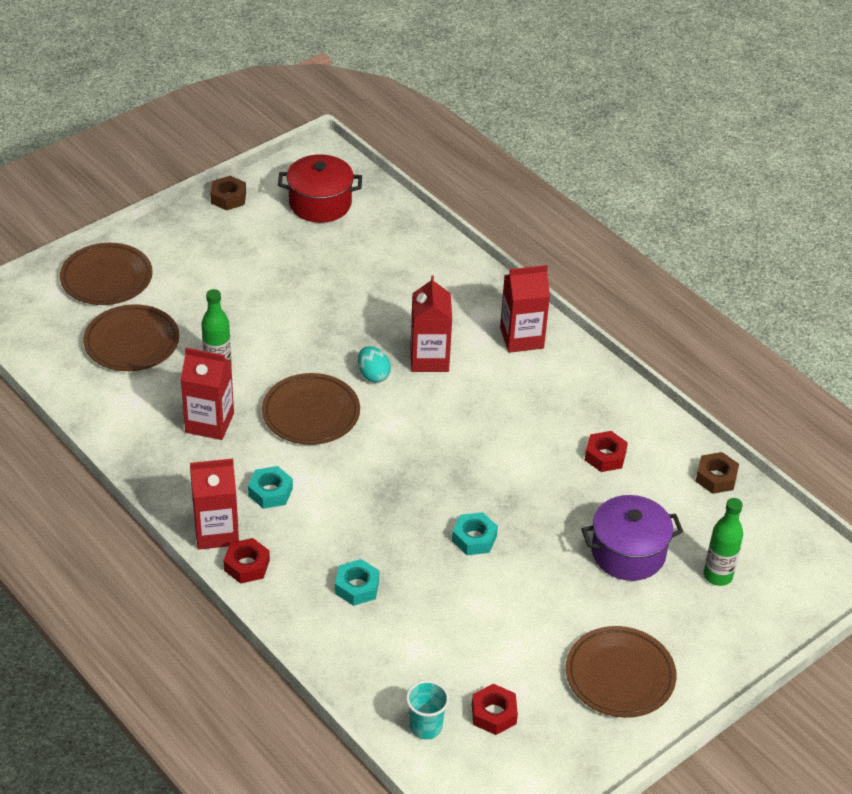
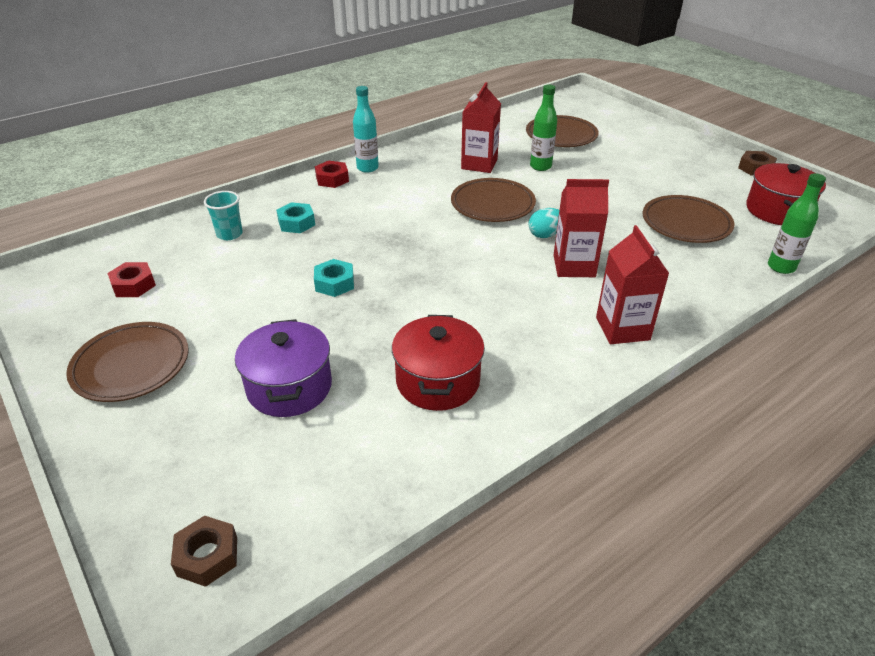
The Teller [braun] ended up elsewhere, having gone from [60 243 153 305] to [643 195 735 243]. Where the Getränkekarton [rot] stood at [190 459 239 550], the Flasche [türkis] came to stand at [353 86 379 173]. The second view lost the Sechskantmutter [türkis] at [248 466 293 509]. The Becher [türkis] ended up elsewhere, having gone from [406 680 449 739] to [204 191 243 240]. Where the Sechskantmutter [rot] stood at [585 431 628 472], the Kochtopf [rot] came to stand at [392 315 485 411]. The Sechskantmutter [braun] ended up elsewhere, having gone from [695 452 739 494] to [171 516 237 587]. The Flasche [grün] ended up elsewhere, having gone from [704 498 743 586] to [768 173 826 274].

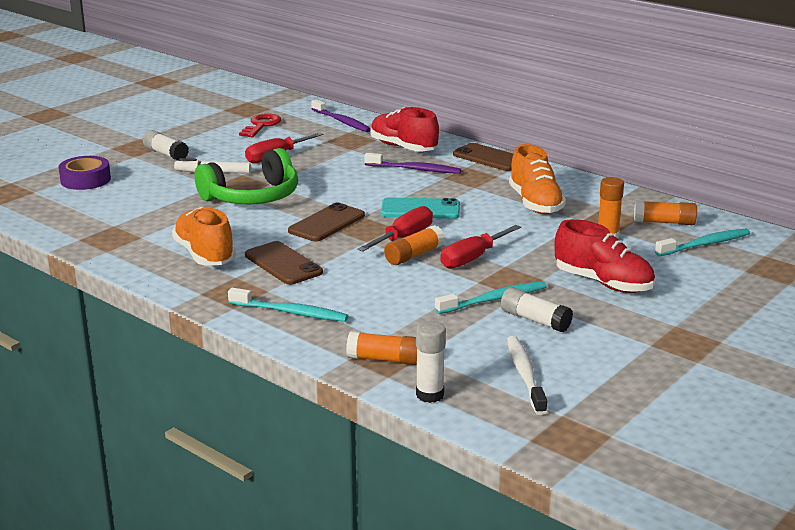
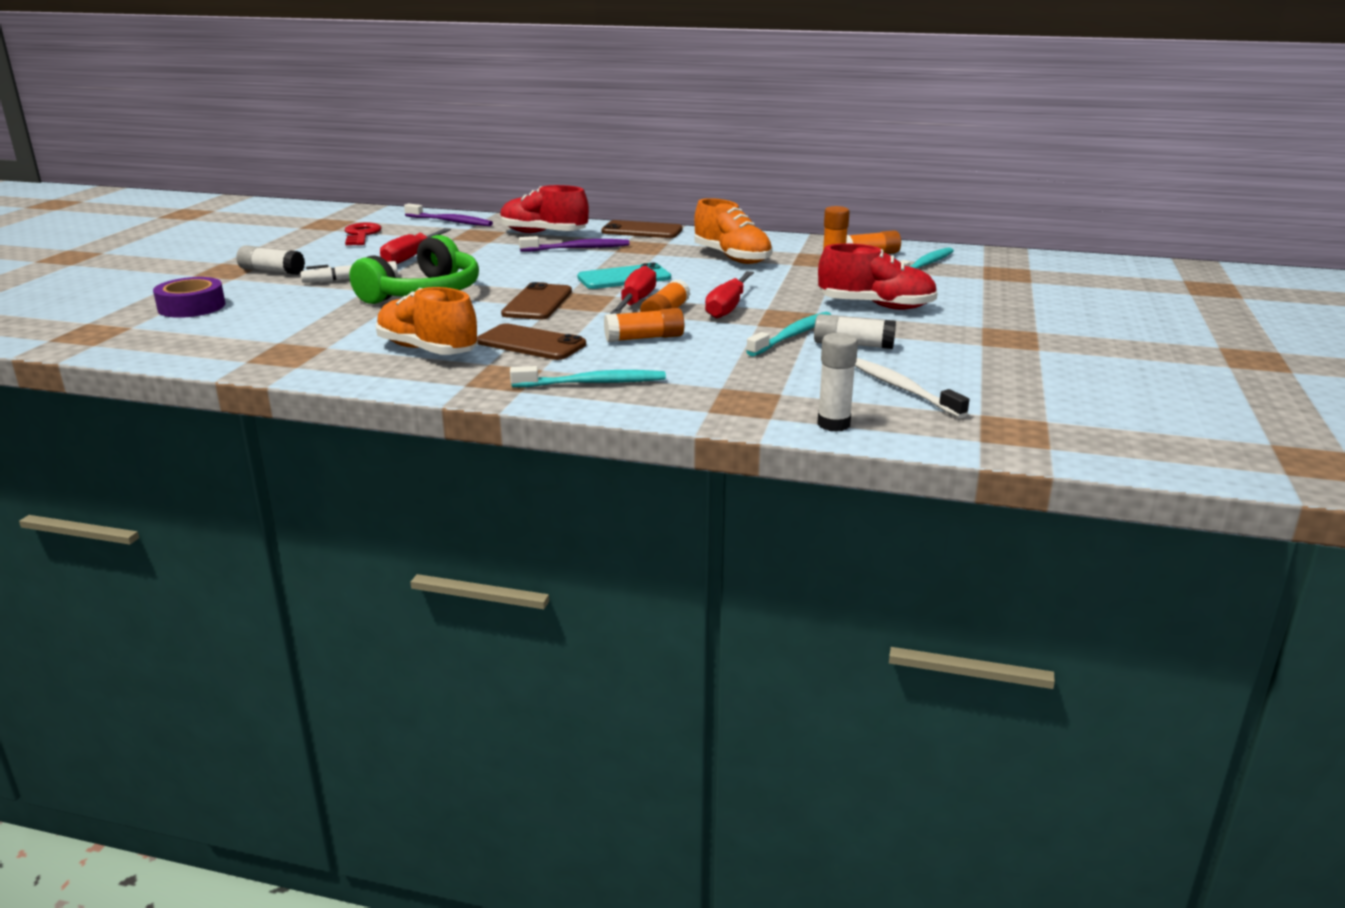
The Klebestift [orange] ended up elsewhere, having gone from [346 331 417 365] to [604 308 684 342].

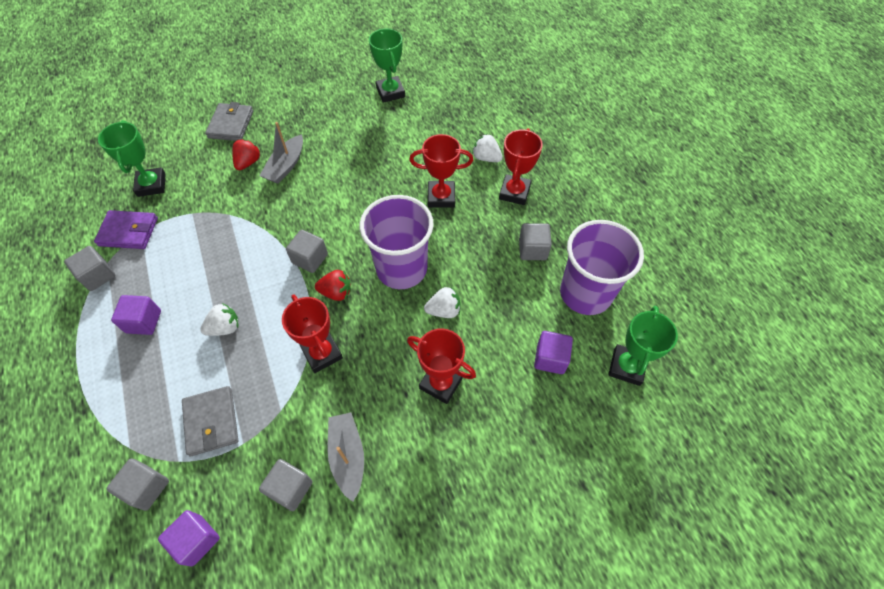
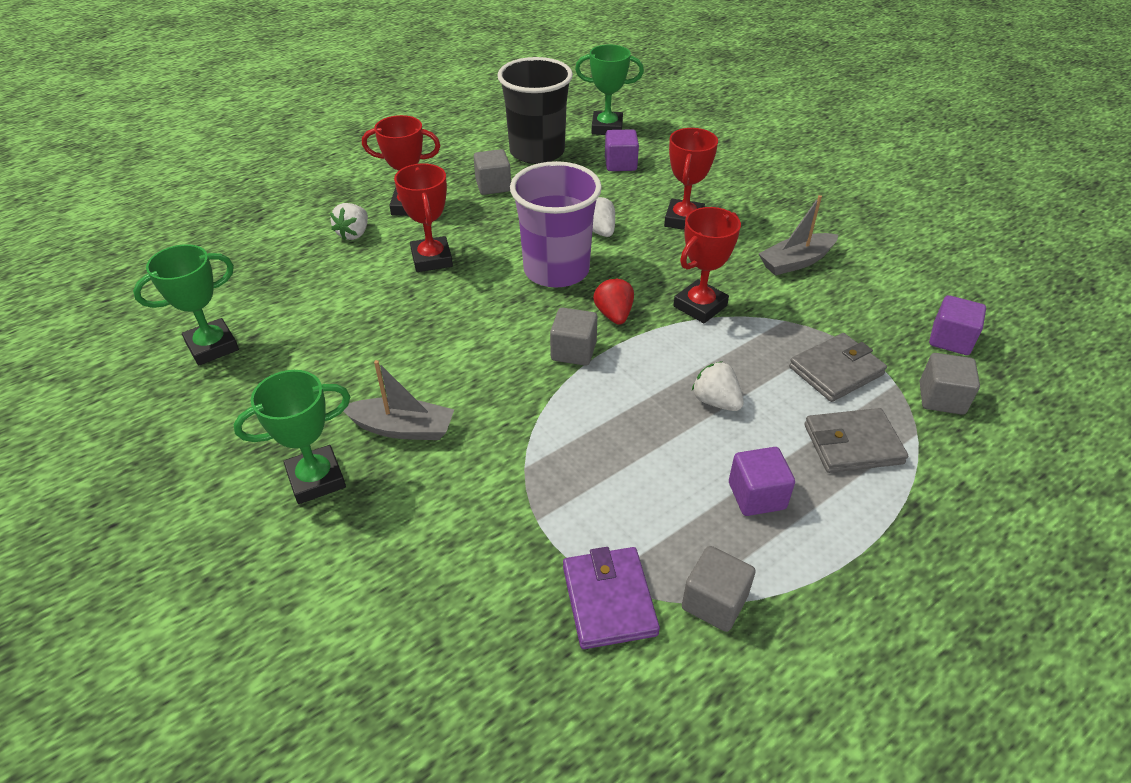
The Pokal [grün] ended up elsewhere, having gone from [98 120 165 197] to [233 370 350 504]. The Geldbörse [grau] ended up elsewhere, having gone from [205 102 253 141] to [804 408 908 473]. The second view lost the Erdbeere [rot] at [232 139 260 170]. The second view lost the Kubus [grau] at [259 459 313 511]. What was the Becher [lila] at [560 220 644 315] turned into the Becher [schwarz] at [498 57 573 164].

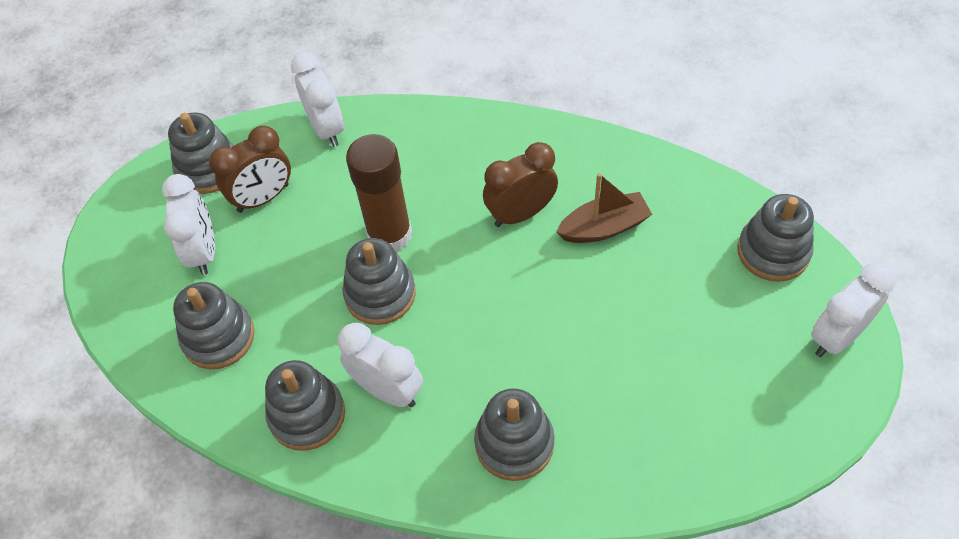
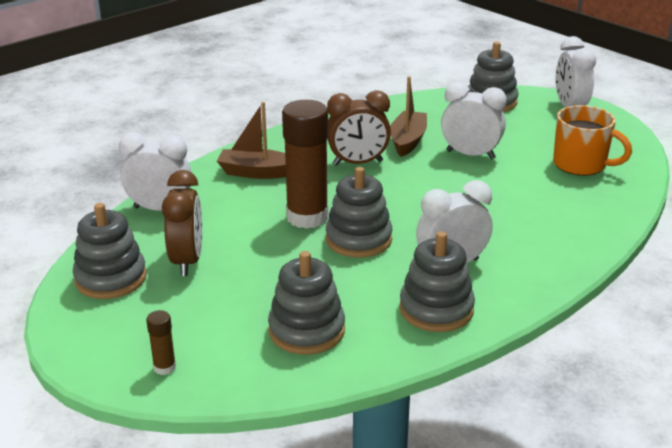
The Wecker [weiß] ended up elsewhere, having gone from [162 174 215 275] to [441 82 507 159]. The second view lost the Stapelspielzeug [grau] at [474 388 554 481]. The Wecker [braun] at [483 142 558 227] ended up facing another way, 105 degrees counterclockwise from before. The second view gained the Klebestift [braun] at [146 310 176 375]. The second view gained the Boot [braun] at [217 102 286 179]. The second view gained the Tasse [orange] at [553 105 632 176].

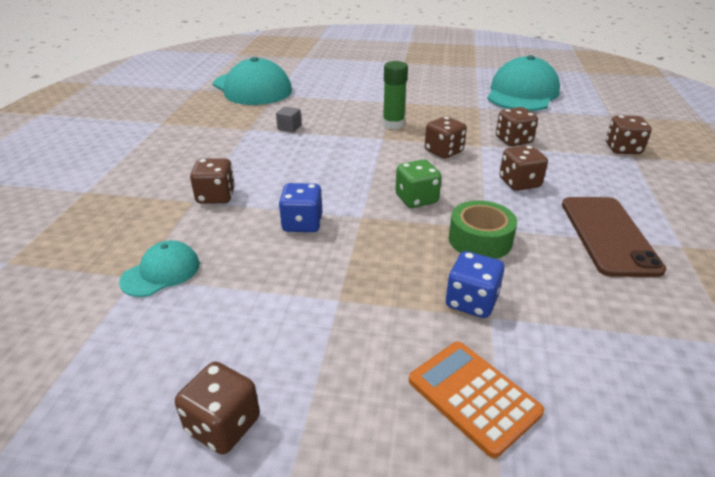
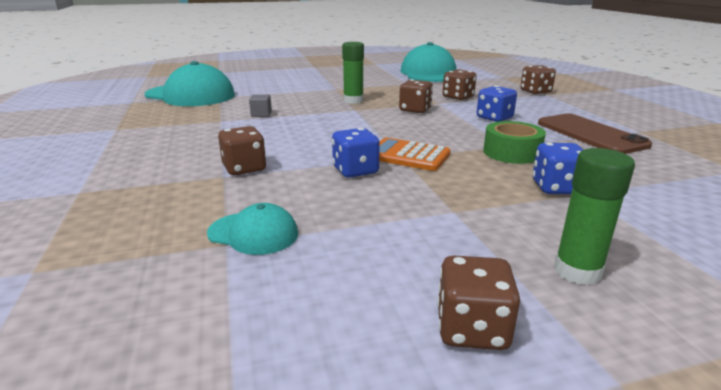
The Kappe [türkis] at [119 240 200 297] ended up facing another way, 90 degrees clockwise from before. The second view lost the Spielwürfel [grün] at [395 159 442 208]. The Taschenrechner [orange] ended up elsewhere, having gone from [409 342 544 458] to [379 138 451 171]. What was the Spielwürfel [braun] at [499 145 548 191] turned into the Spielwürfel [blau] at [477 86 517 122]. The second view gained the Klebestift [grün] at [554 148 635 285].

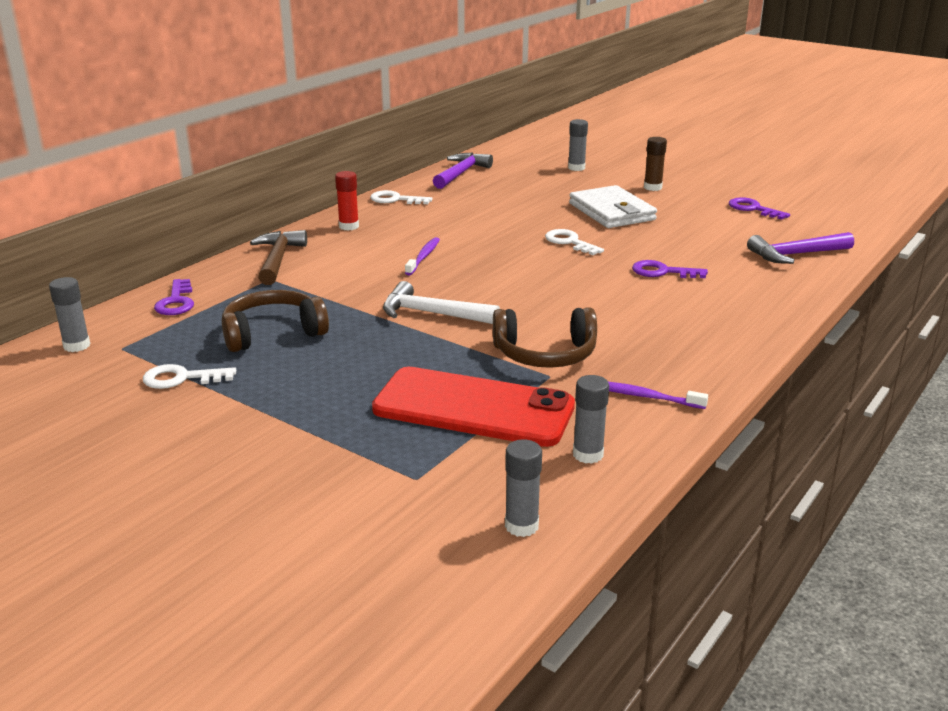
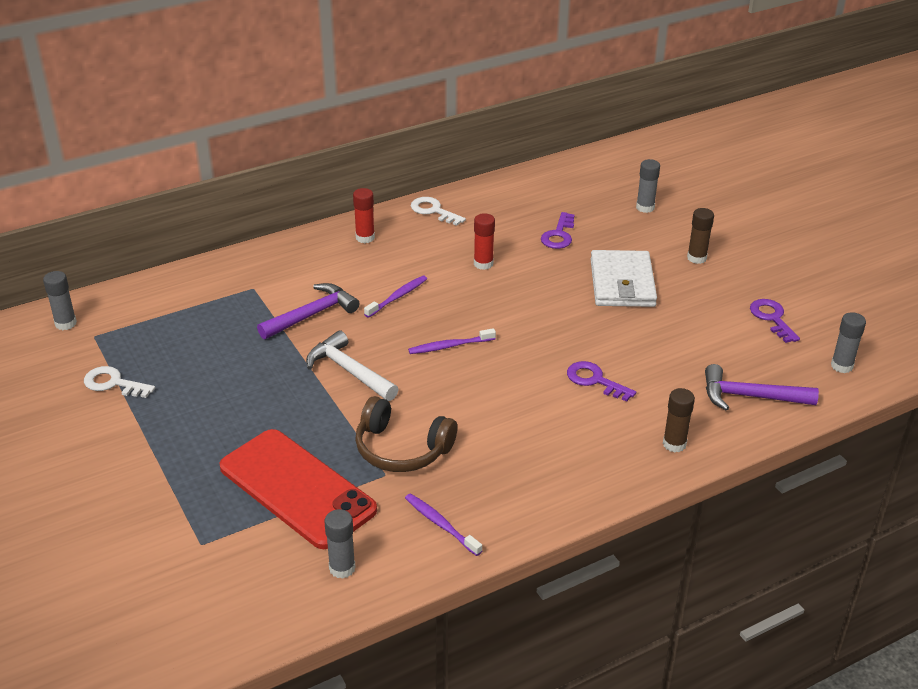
The Schlüssel [lila] ended up elsewhere, having gone from [154 279 194 315] to [541 212 575 249]. The second view lost the Kopfhörer [braun] at [222 290 329 352]. The second view lost the Hammer [braun] at [250 230 307 285]. The Hammer [lila] ended up elsewhere, having gone from [433 153 493 189] to [257 283 359 339]. The Klebestift [grau] ended up elsewhere, having gone from [505 439 542 537] to [831 312 866 373]. The second view lost the Schlüssel [weiß] at [545 229 604 255]. The second view gained the Zahnbürste [lila] at [408 328 496 354]. The second view gained the Klebestift [rot] at [474 213 495 270]. The second view gained the Klebestift [braun] at [663 388 695 453].

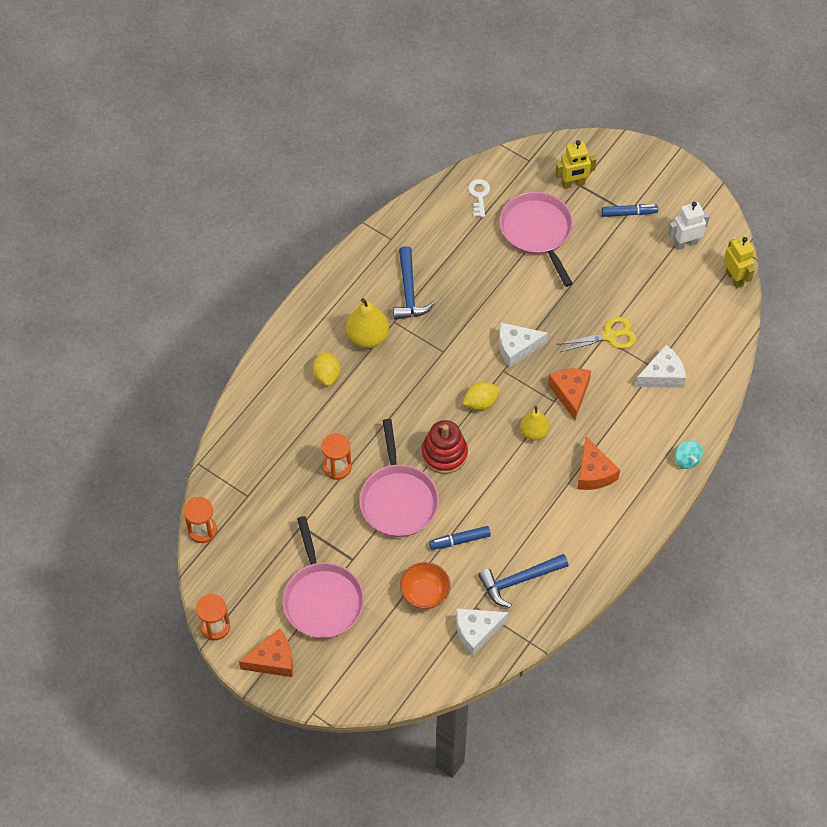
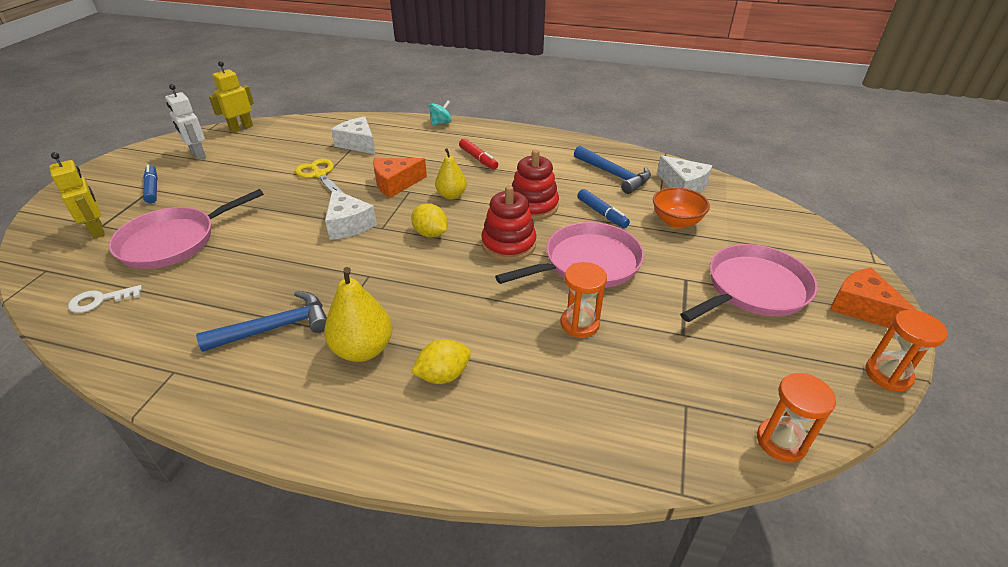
Where the Käse [orange] stood at [577 437 620 490], the Filzstift [rot] came to stand at [459 138 498 170]. The second view gained the Stapelspielzeug [rot] at [512 150 559 220].

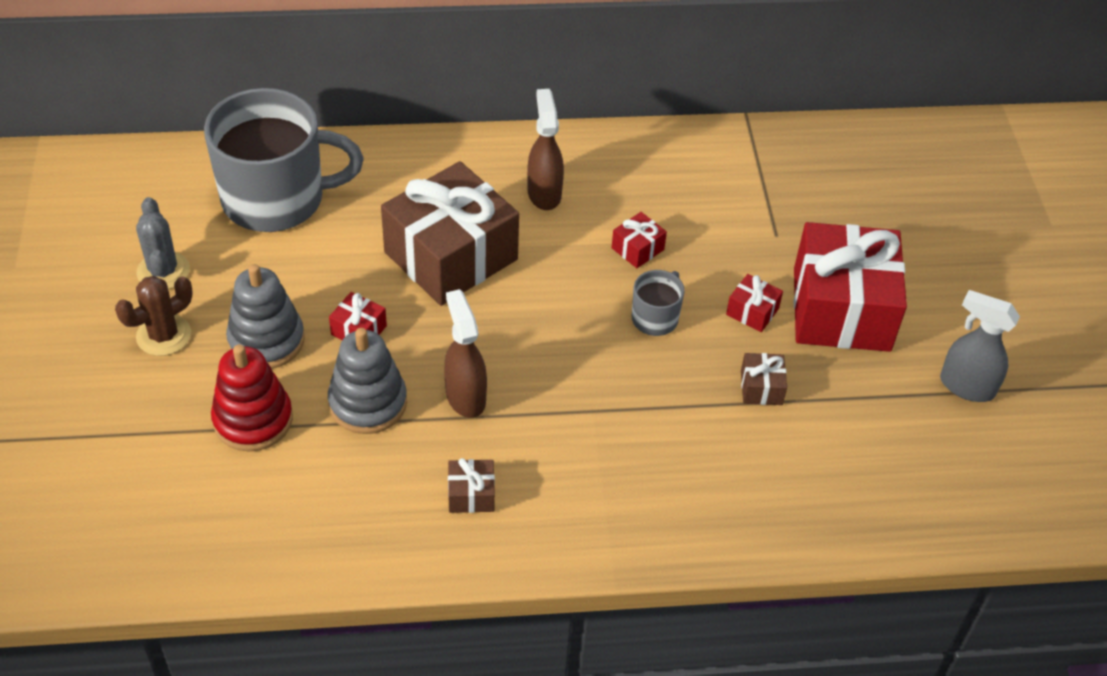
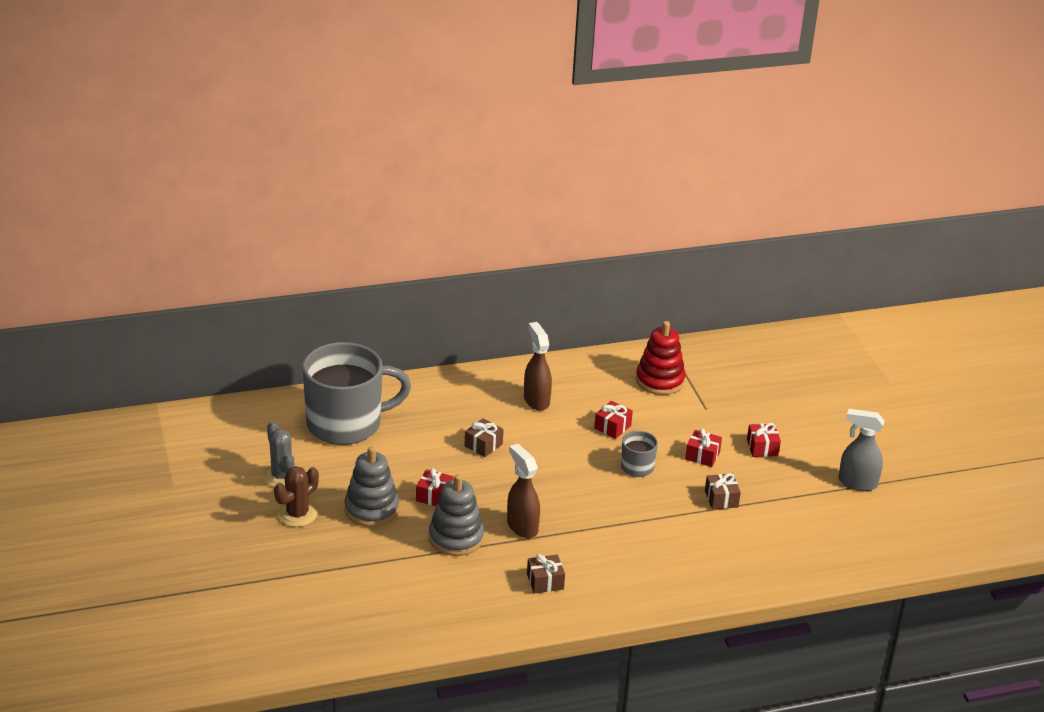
The Stapelspielzeug [rot] ended up elsewhere, having gone from [211 344 293 451] to [636 321 685 395]. The size of the Geschenk [braun] at [381 161 519 306] changed by a factor of 0.40. The size of the Geschenk [rot] at [794 222 907 352] changed by a factor of 0.40.

